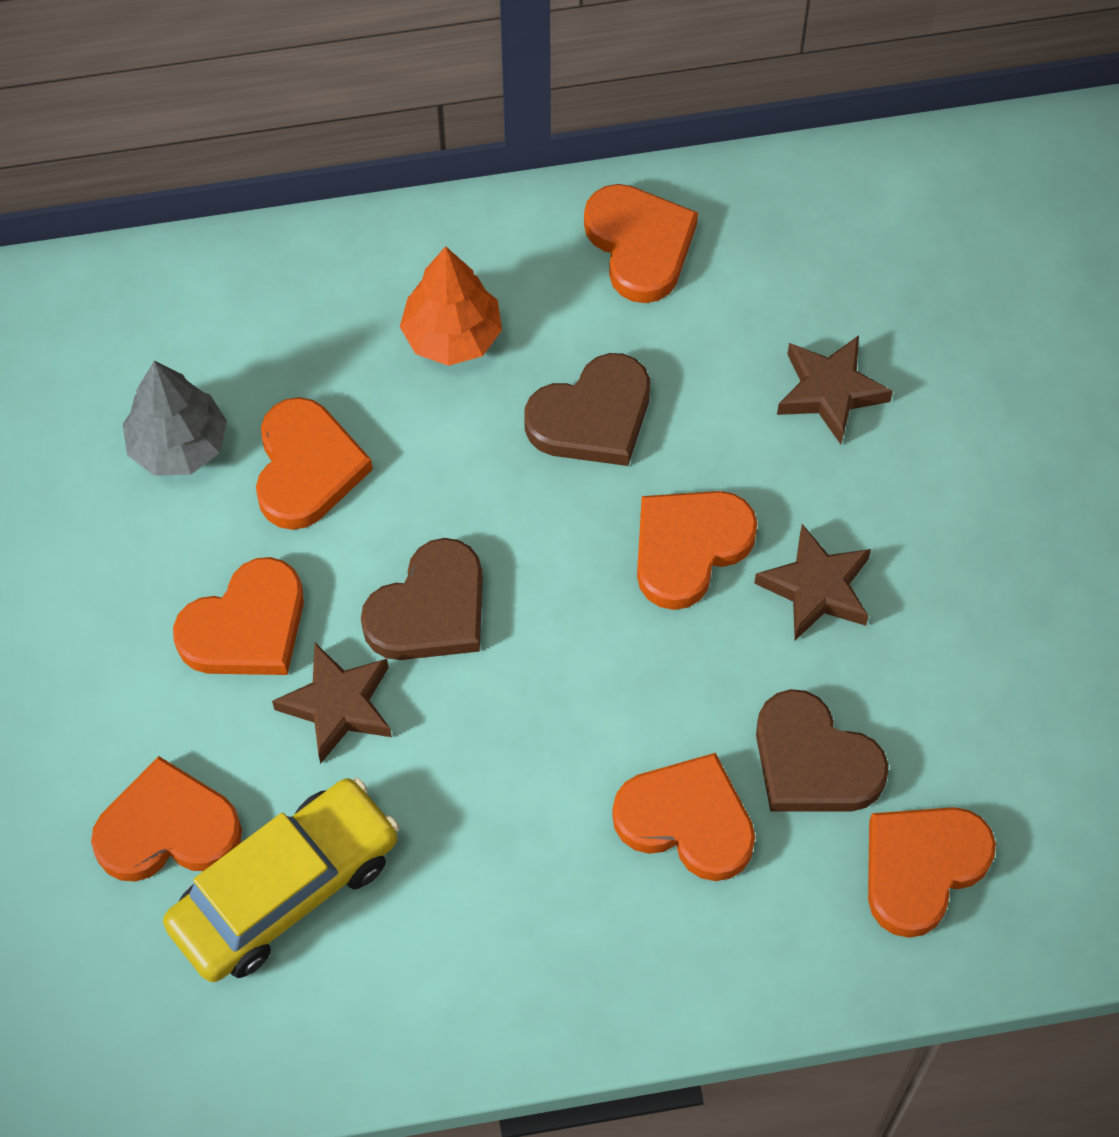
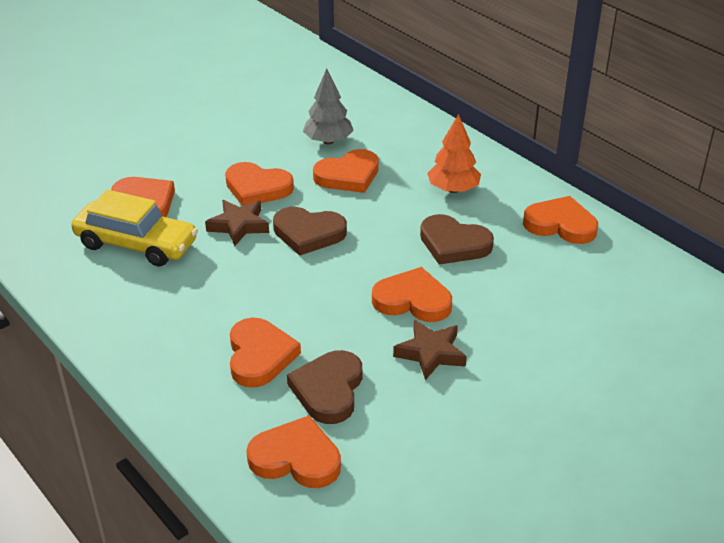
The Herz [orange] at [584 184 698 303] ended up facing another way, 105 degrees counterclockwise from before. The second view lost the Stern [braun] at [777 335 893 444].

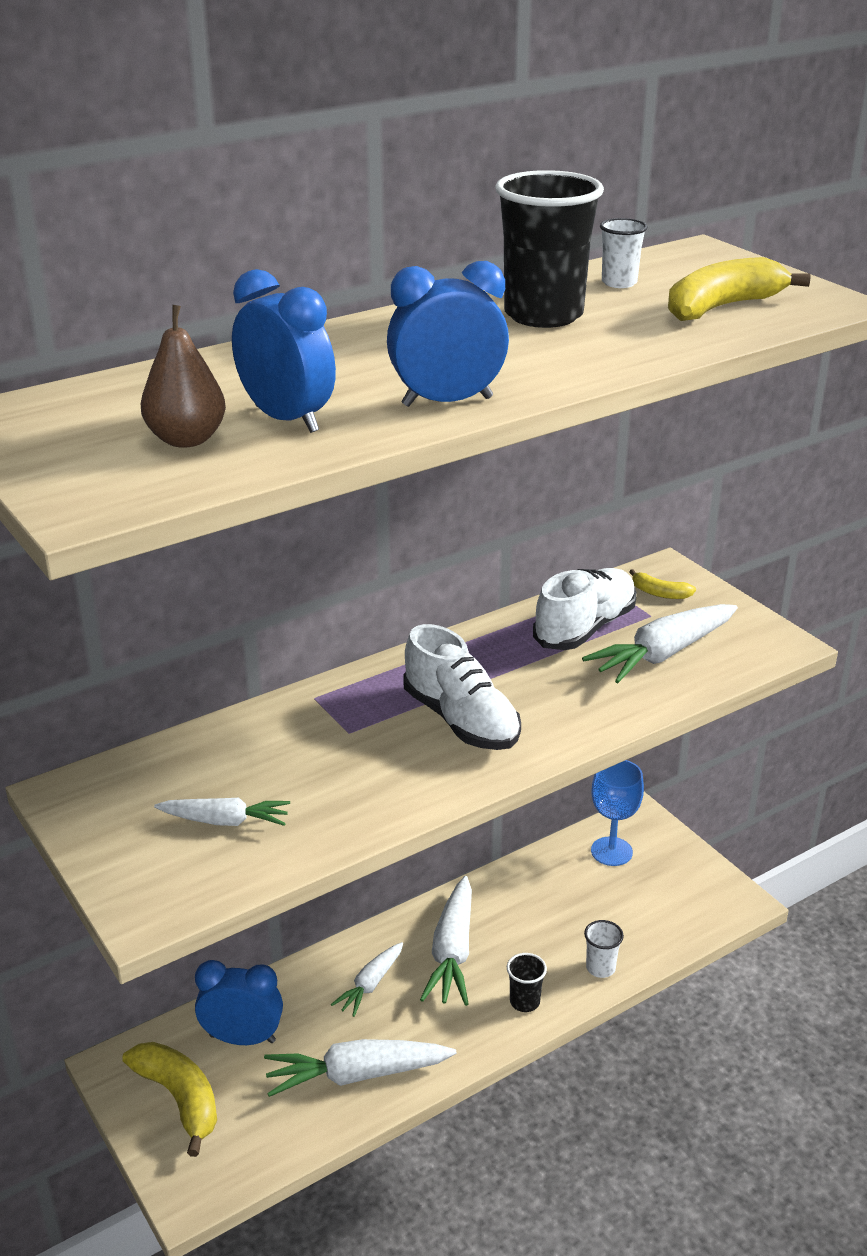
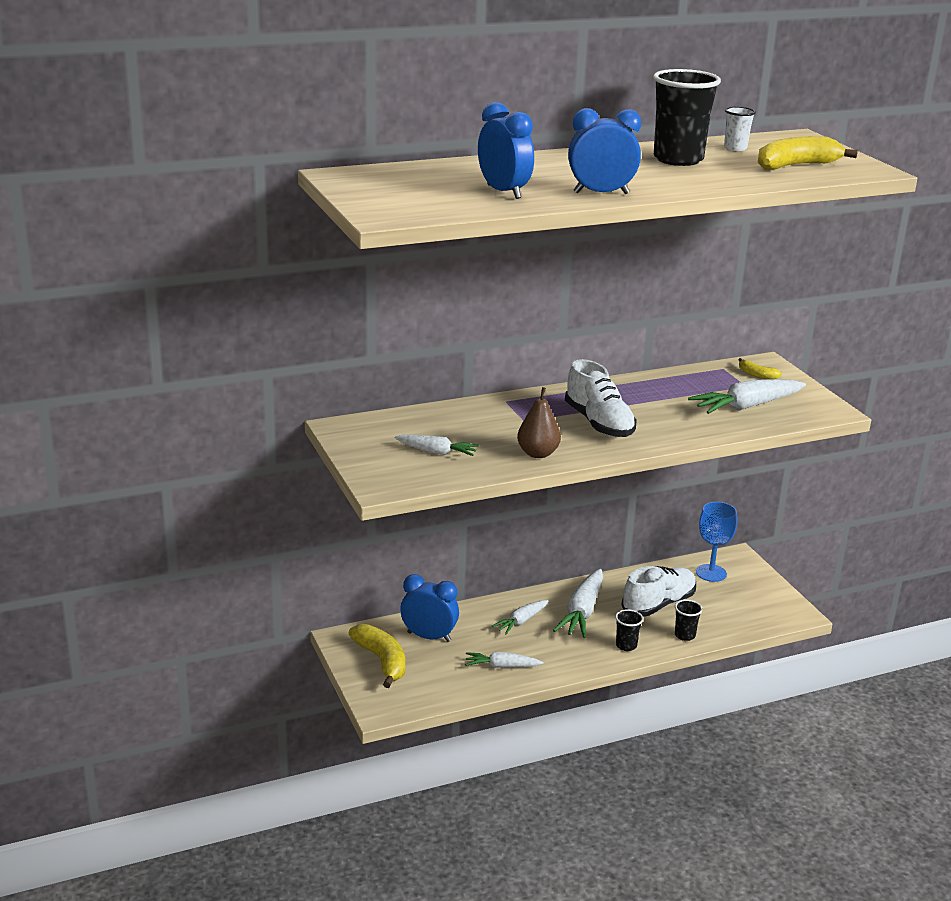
The Birne [braun] ended up elsewhere, having gone from [141 305 226 448] to [517 387 561 458]. The size of the Karotte [weiß] at [264 1039 456 1097] changed by a factor of 0.60. The Schuh [weiß] ended up elsewhere, having gone from [533 568 637 650] to [621 566 696 617]. What was the Becher [weiß] at [584 920 624 978] turned into the Becher [schwarz] at [675 600 703 641].

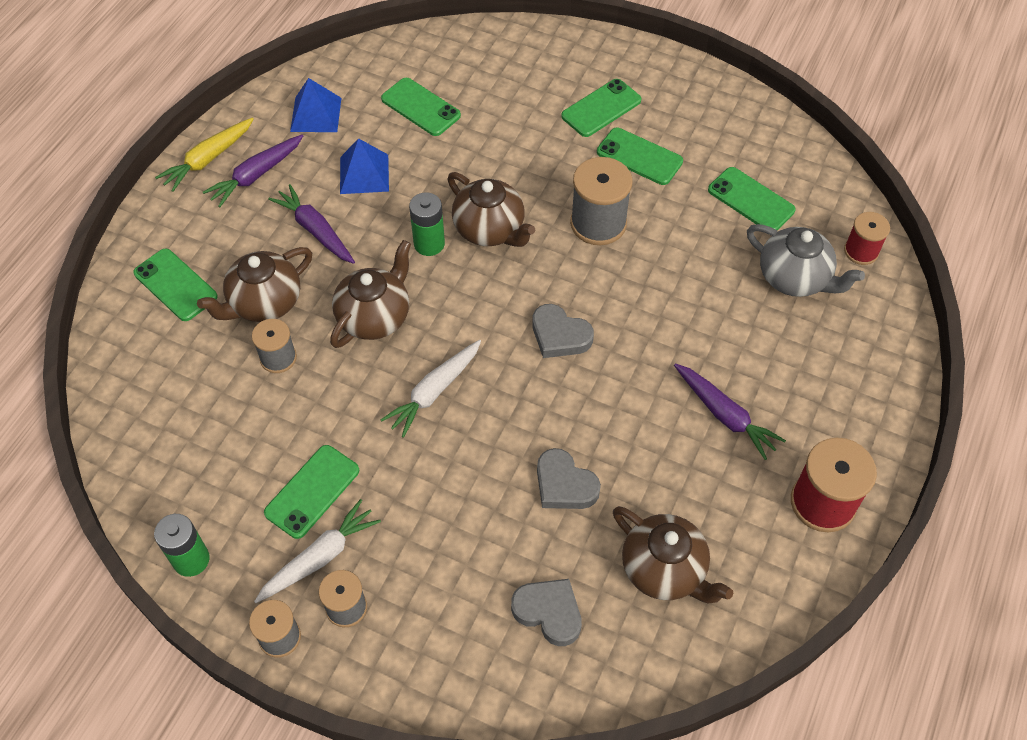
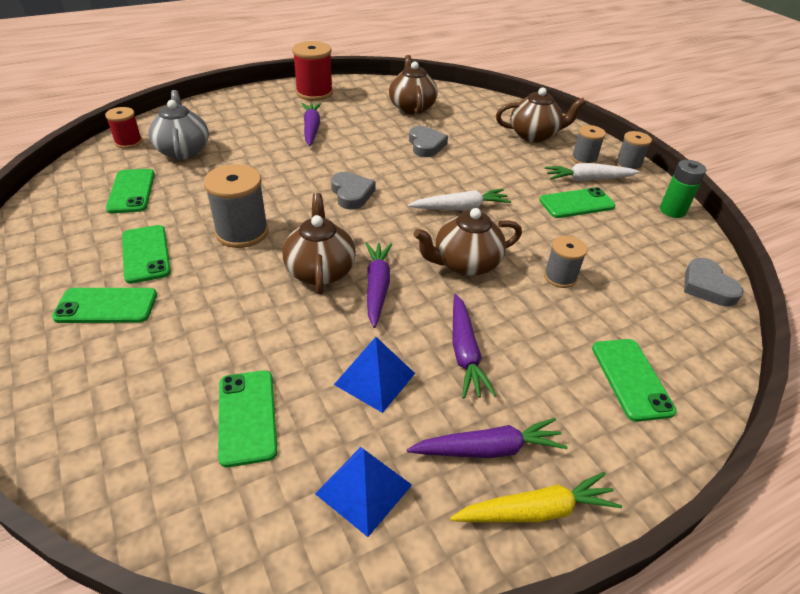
The Teekanne [braun] ended up elsewhere, having gone from [197 247 312 322] to [496 88 586 143]. Where the Batterie [grün] stood at [409 192 445 256], the Karotte [lila] came to stand at [365 242 392 328]. The Herz [grau] ended up elsewhere, having gone from [511 579 582 646] to [684 258 744 307].

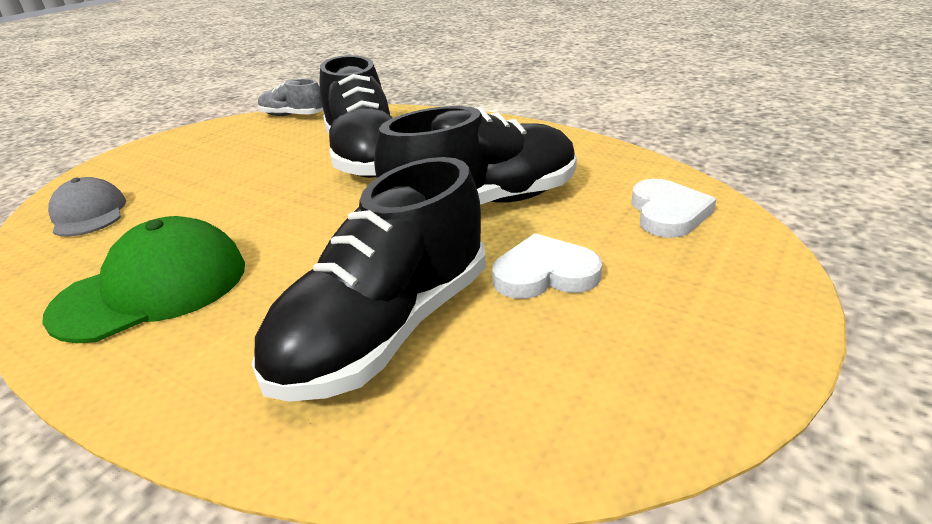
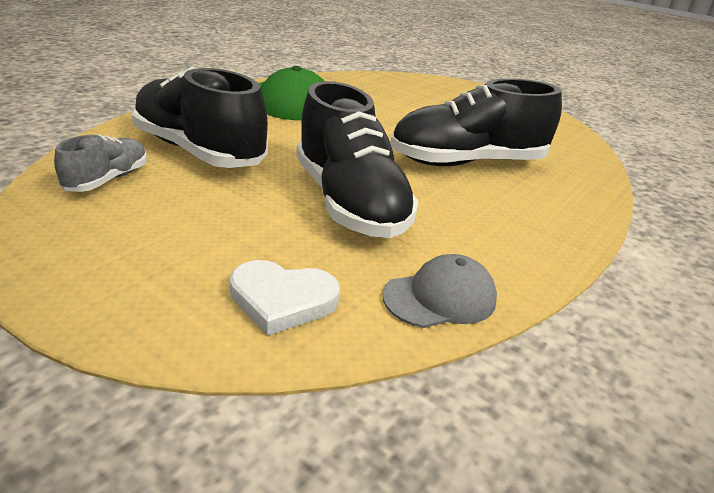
The Kappe [grau] ended up elsewhere, having gone from [48 177 126 237] to [383 254 497 328]. The Schuh [grau] ended up elsewhere, having gone from [258 79 323 116] to [54 134 147 192]. The second view lost the Herz [weiß] at [492 233 602 299].

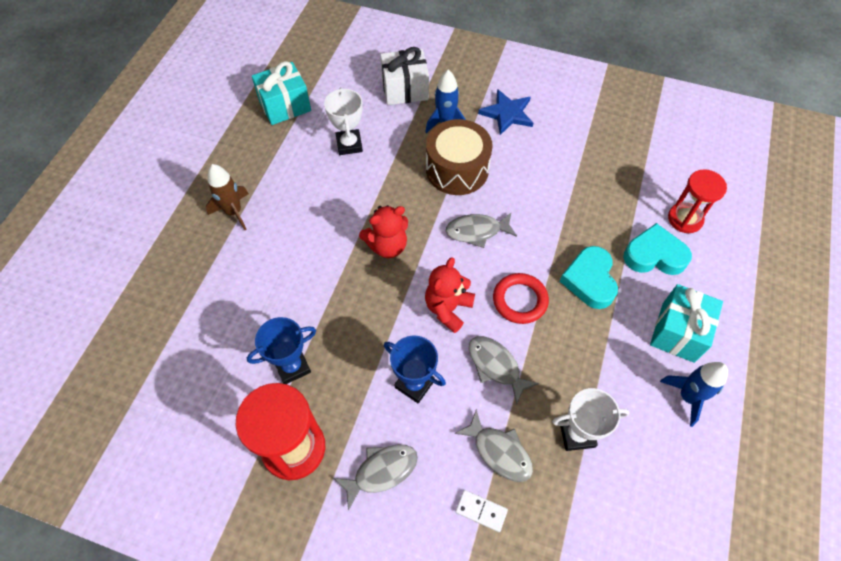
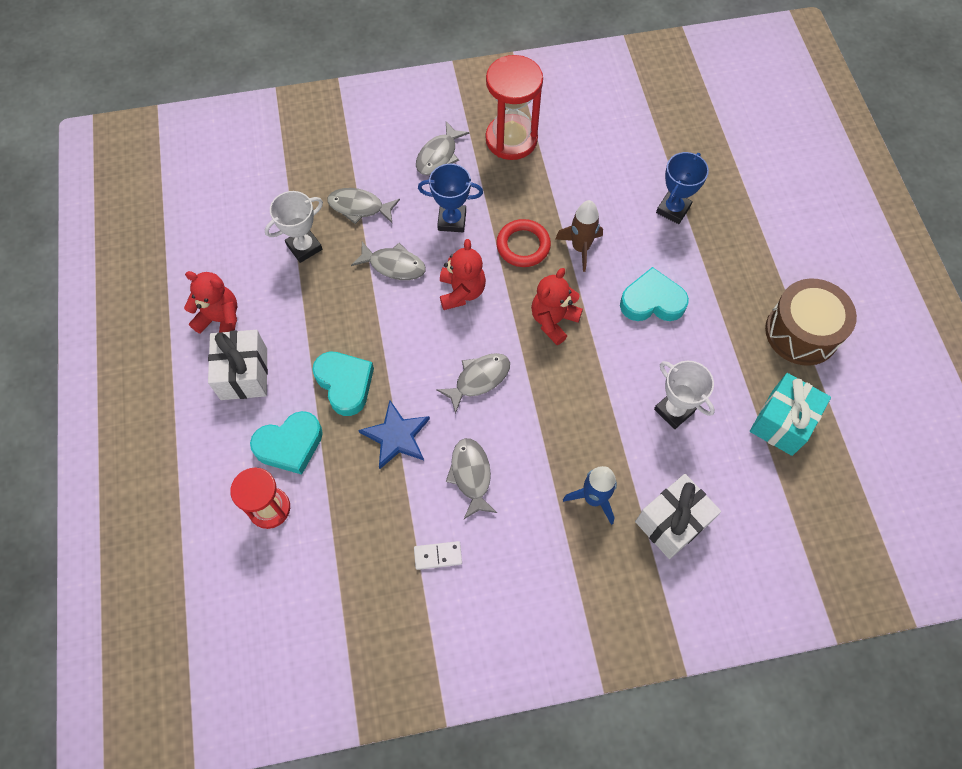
The Rakete [braun] ended up elsewhere, having gone from [206 164 249 230] to [556 200 603 272]. The Pokal [blau] ended up elsewhere, having gone from [247 317 316 384] to [656 152 709 224]. The Trommel [braun] ended up elsewhere, having gone from [426 119 493 195] to [765 279 857 366]. The Dominostein [weiß] ended up elsewhere, having gone from [455 490 508 532] to [414 541 462 570]. The Stern [blau] ended up elsewhere, having gone from [478 89 533 135] to [359 401 430 469]. The Ring [rot] ended up elsewhere, having gone from [493 273 549 324] to [496 219 551 267]. What was the Geschenk [türkis] at [650 284 723 363] turned into the Geschenk [weiß] at [208 330 268 400]. Where the Rakete [blau] stood at [660 362 728 427], the Teddybär [rot] came to stand at [184 271 238 334]. The second view gained the Fisch [grau] at [446 438 497 519]. The second view gained the Herz [türkis] at [620 267 689 321].

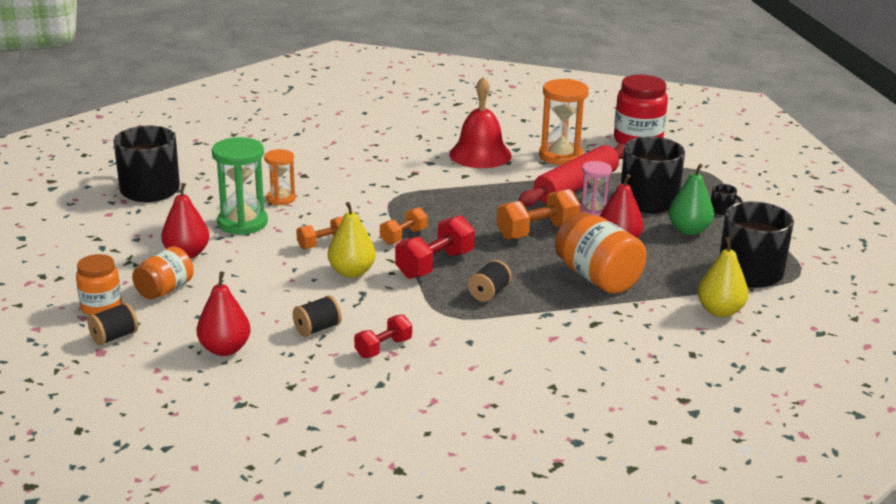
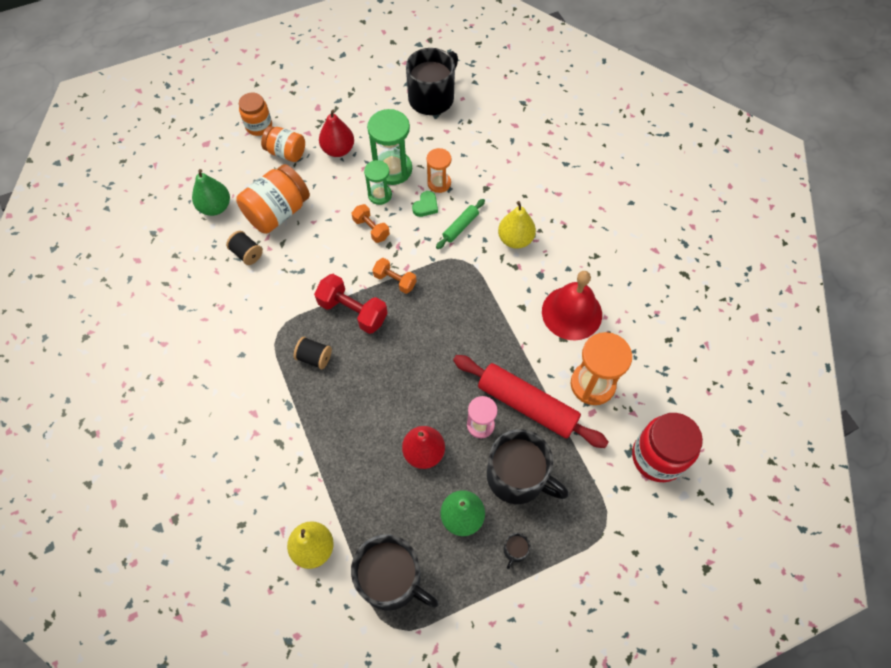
The second view lost the Garnrolle [schwarz] at [87 302 138 346]. What was the Birne [rot] at [196 271 251 356] turned into the Birne [grün] at [192 169 230 216]. The Birne [gelb] ended up elsewhere, having gone from [328 202 376 278] to [498 201 536 249]. The second view lost the Hantel [rot] at [354 314 412 358]. The second view lost the Hantel [orange] at [497 189 580 240]. The Einmachglas [orange] ended up elsewhere, having gone from [555 212 647 294] to [236 164 310 234]. The second view gained the Sanduhr [grün] at [364 160 392 205]. The second view gained the Herz [grün] at [412 191 438 217]. The second view gained the Nudelholz [grün] at [436 199 485 249].

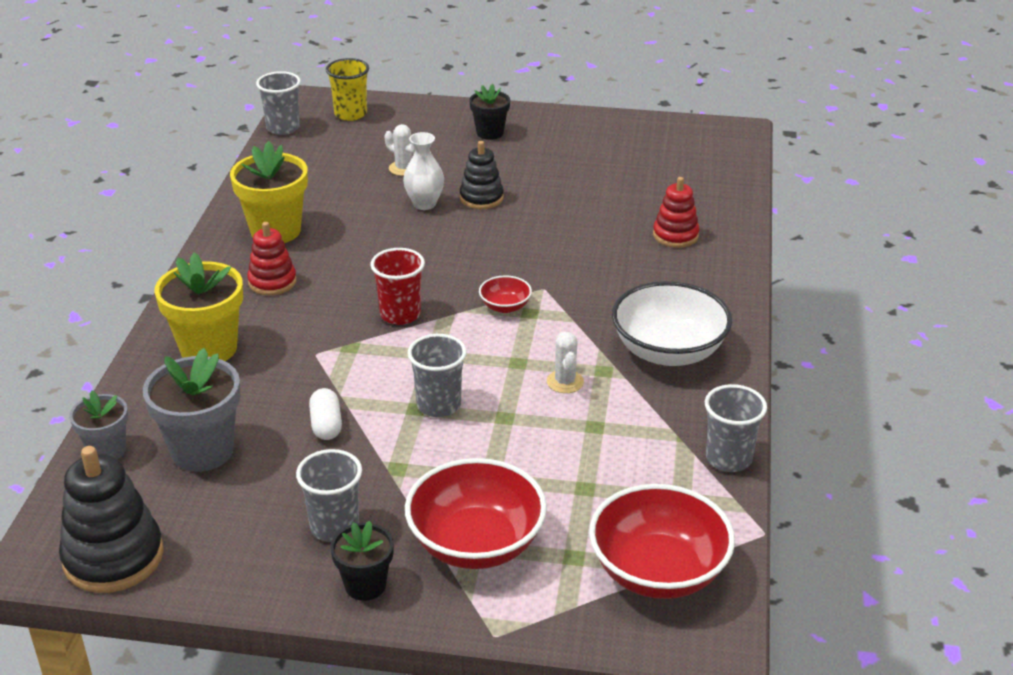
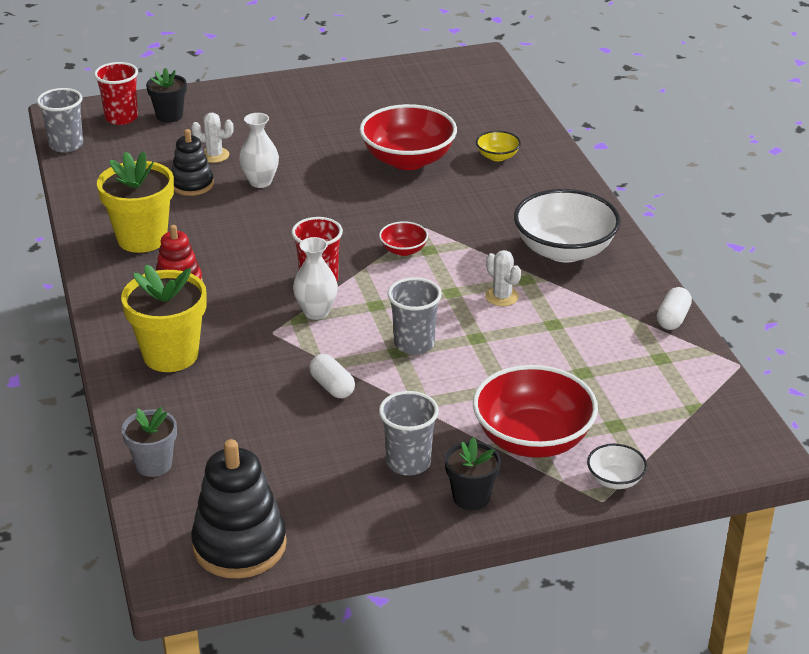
The second view lost the Blumentopf [grau] at [143 348 240 472]. What was the Becher [gelb] at [326 58 369 121] turned into the Becher [rot] at [94 62 138 125]. The Stapelspielzeug [schwarz] ended up elsewhere, having gone from [460 141 504 209] to [171 129 214 196]. The Blumentopf [schwarz] ended up elsewhere, having gone from [469 84 510 140] to [146 68 187 123]. The Schüssel [rot] ended up elsewhere, having gone from [589 484 735 599] to [360 104 457 170]. Where the Stapelspielzeug [rot] stood at [653 177 699 248], the Schüssel [gelb] came to stand at [476 131 521 161]. Where the Becher [grau] stood at [705 384 767 472], the Kapsel [weiß] came to stand at [657 287 692 330]. The second view gained the Vase [weiß] at [293 237 338 320]. The second view gained the Schüssel [weiß] at [587 444 647 489].

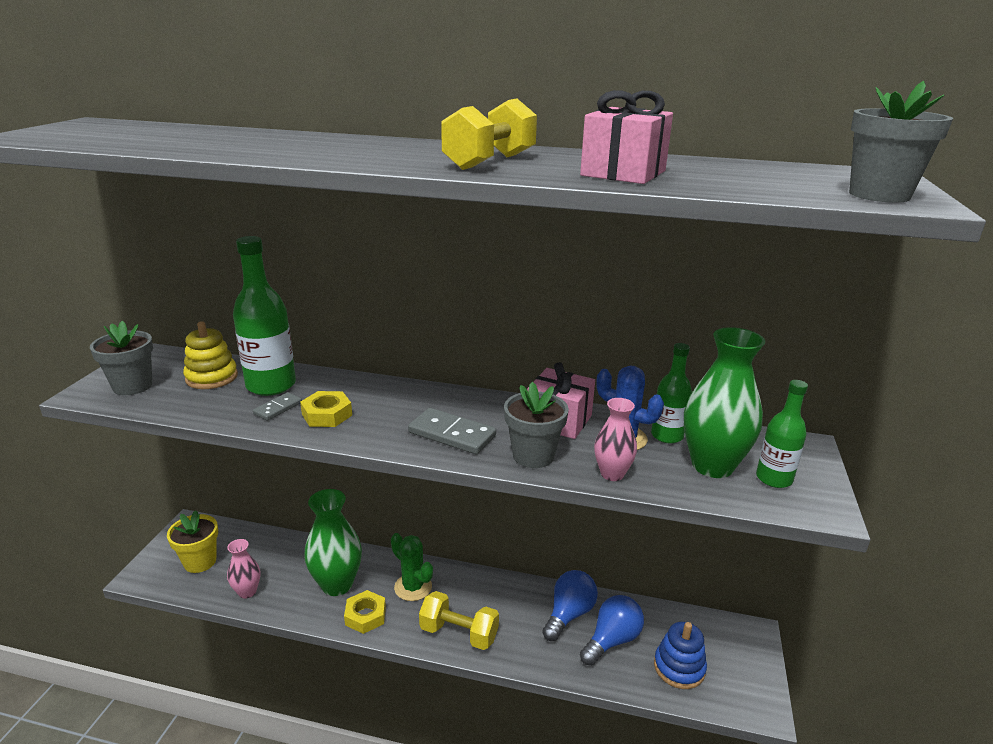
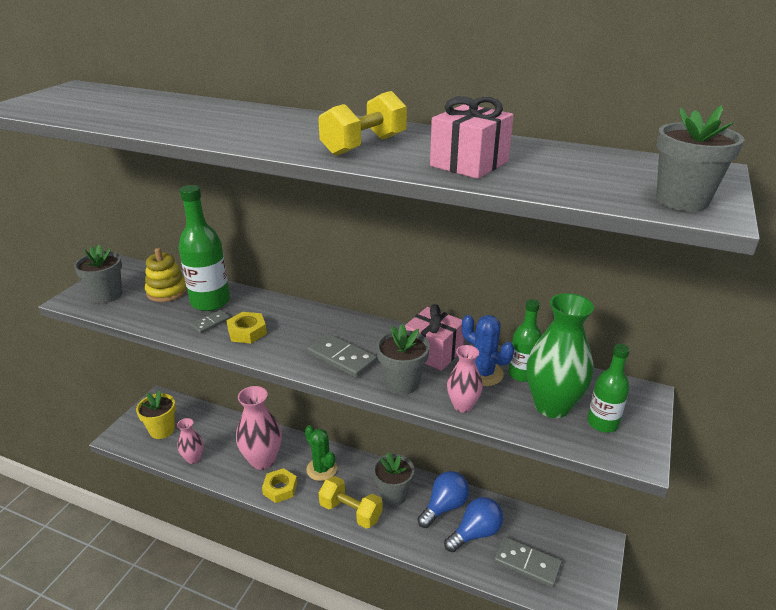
What was the Vase [grün] at [304 489 362 596] turned into the Vase [rosa] at [236 386 282 470]. Where the Stapelspielzeug [blau] stood at [654 622 707 689], the Dominostein [grau] came to stand at [494 537 562 588]. The second view gained the Blumentopf [grau] at [373 452 414 506].

